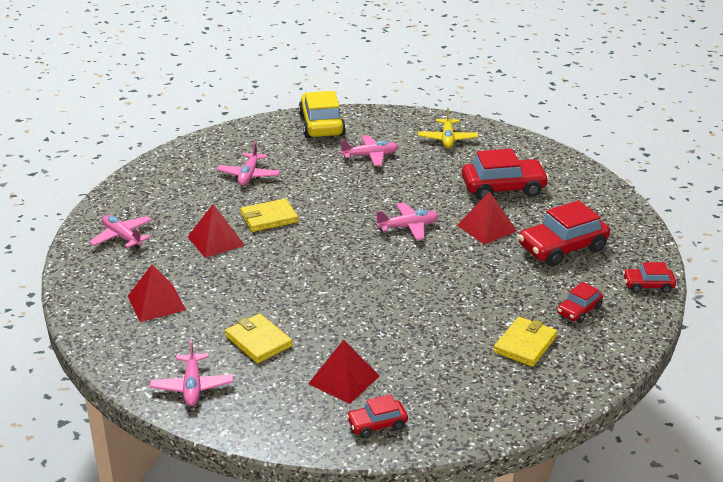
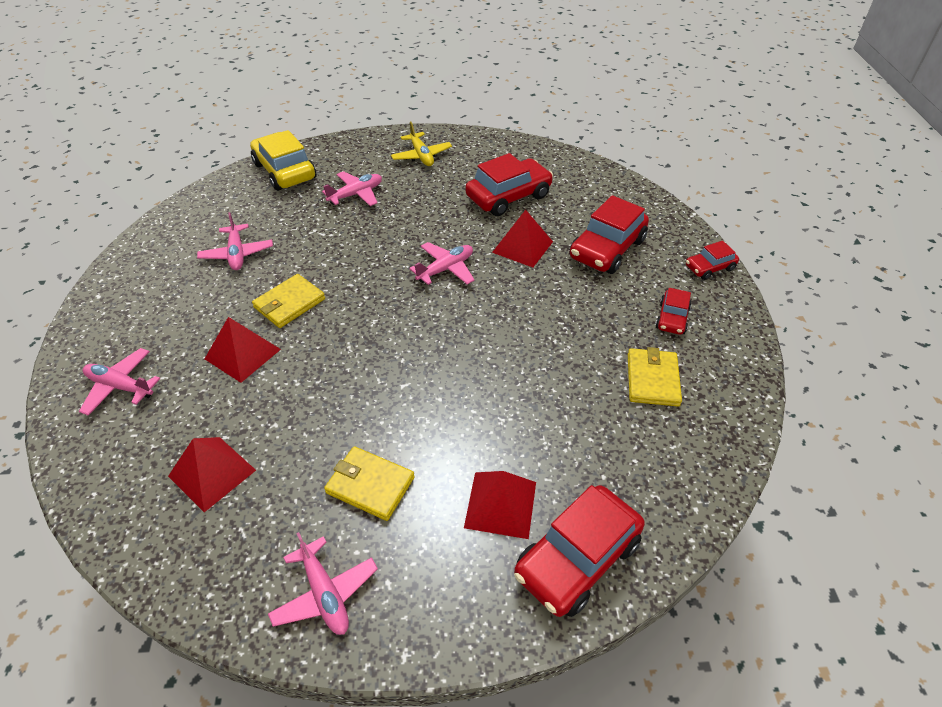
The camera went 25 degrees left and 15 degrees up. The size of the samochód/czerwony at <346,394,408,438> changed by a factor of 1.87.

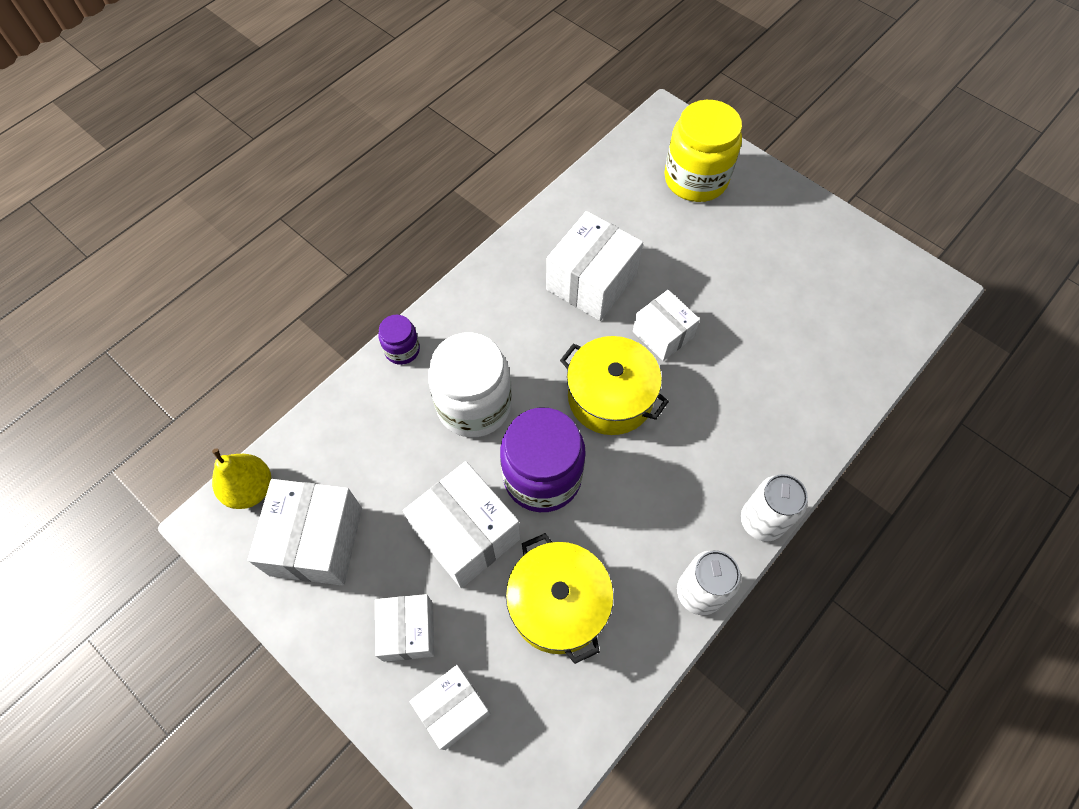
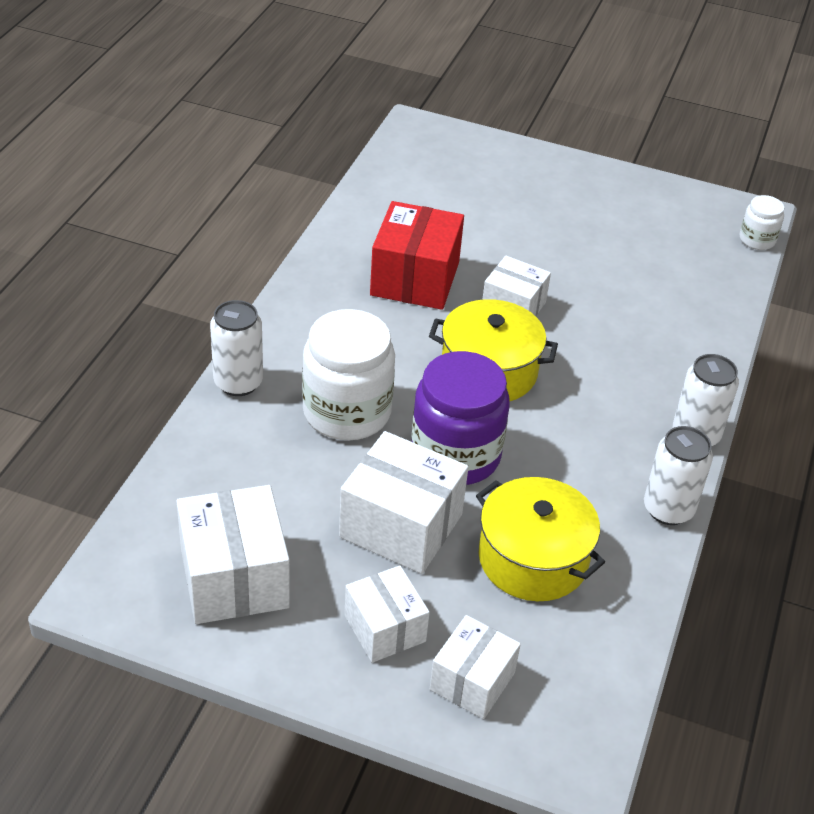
The camera went 25 degrees left and 20 degrees down. The second view lost the gruszka/żółty at <212,448,271,509>. Where the słoik/fioletowy stood at <378,315,420,365>, the puszka/biały came to stand at <210,300,263,396>. What was the pudełko/biały at <546,211,643,321> turned into the pudełko/czerwony at <370,201,464,310>. The second view lost the słoik/żółty at <664,100,742,202>. The second view gained the słoik/biały at <739,195,784,250>.

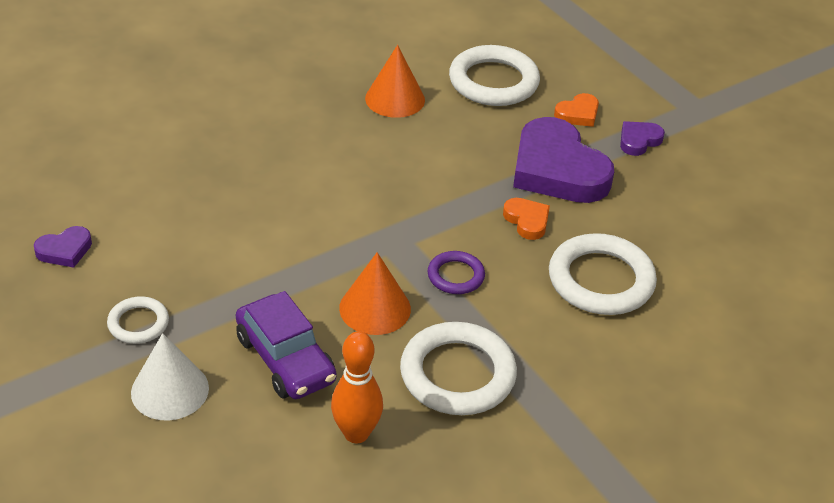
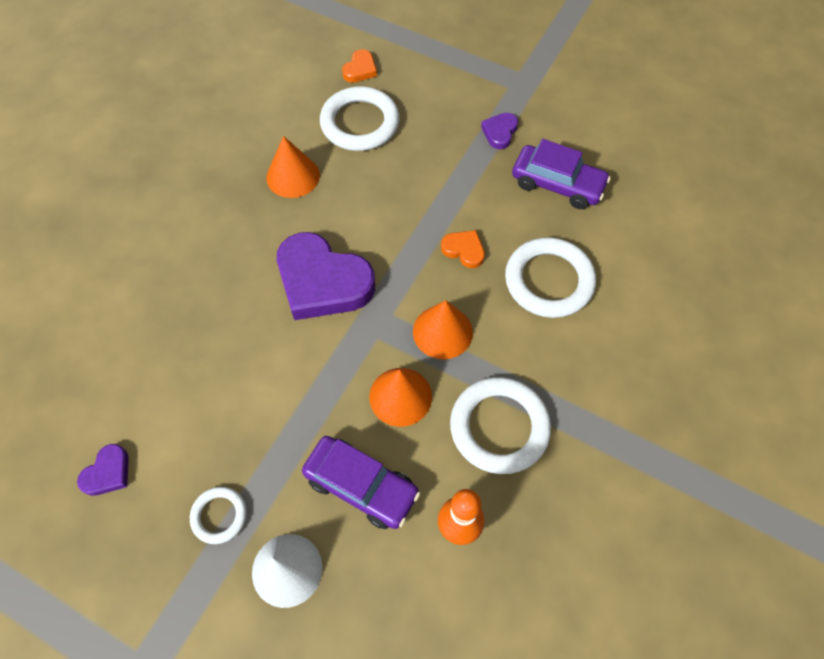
The camera went 25 degrees left and 20 degrees up. Where the pierścień/fioletowy stood at <427,251,485,294>, the stożek/pomarańczowy came to stand at <413,300,473,359>. The serce/fioletowy ended up elsewhere, having gone from <513,117,614,203> to <277,232,375,320>. The serce/pomarańczowy ended up elsewhere, having gone from <554,93,599,127> to <342,49,377,83>. The second view gained the samochód/fioletowy at <512,139,611,209>.

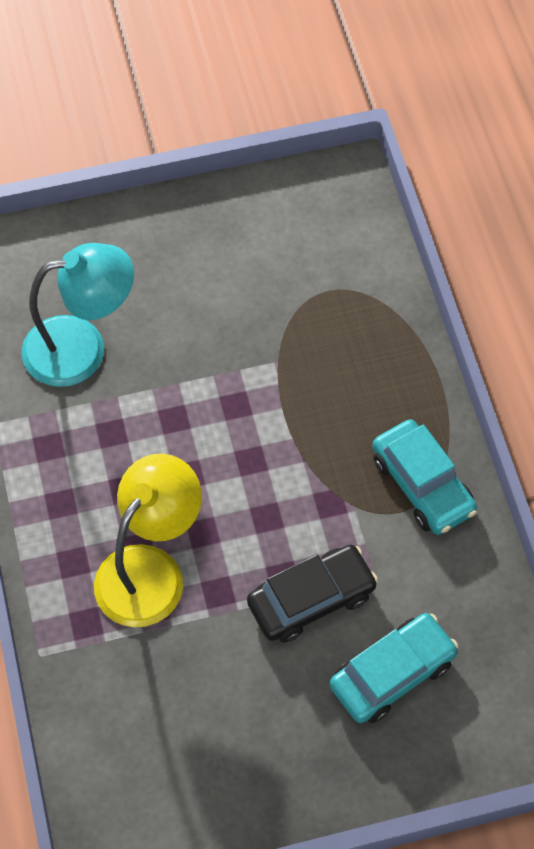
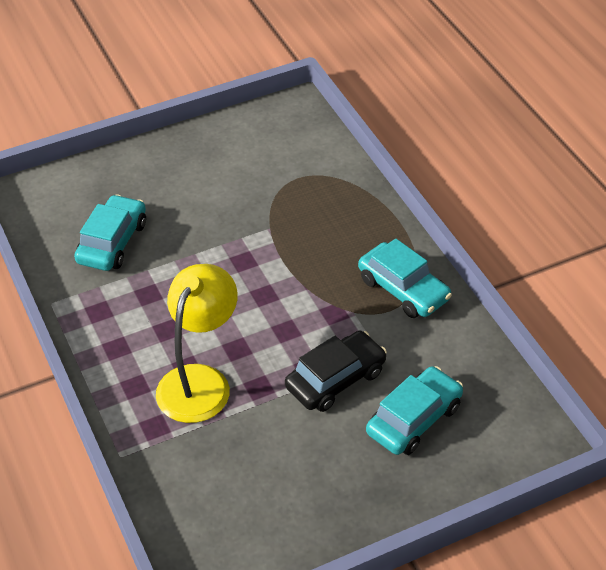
The camera went 10 degrees left and 15 degrees down. Where the lampka/turkusowy stood at <22,243,134,387>, the samochód/turkusowy came to stand at <74,194,146,271>.

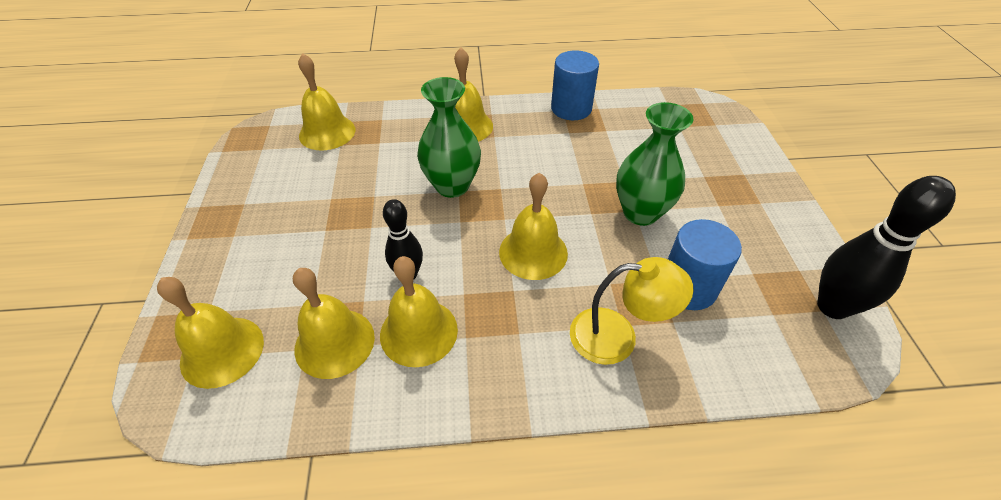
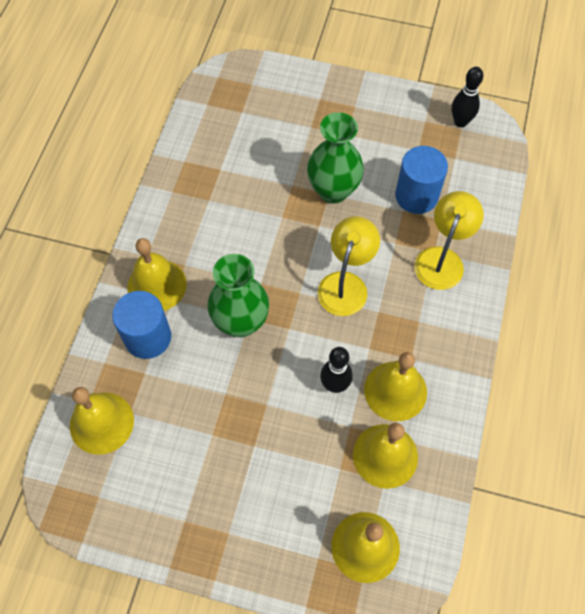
The camera went 70 degrees left and 15 degrees up. Where the dzwonek/żółty stood at <499,172,568,280>, the lampka/żółty came to stand at <317,216,380,316>. The walec/niebieski ended up elsewhere, having gone from <551,50,599,120> to <112,291,171,359>. The size of the kręgiel/czarny at <817,176,956,319> changed by a factor of 0.63.

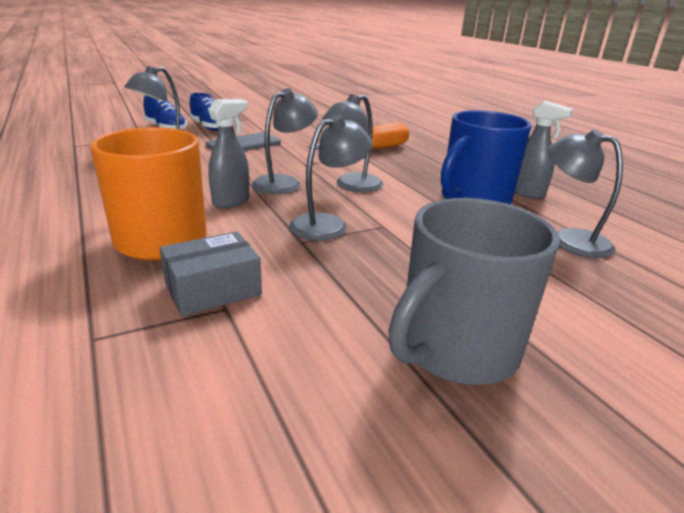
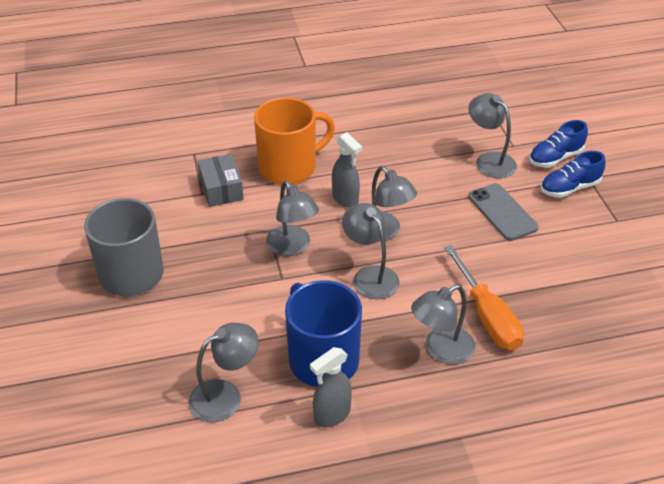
The camera went 105 degrees right and 15 degrees up. The second view gained the lampka/szary at <411,285,475,365>.

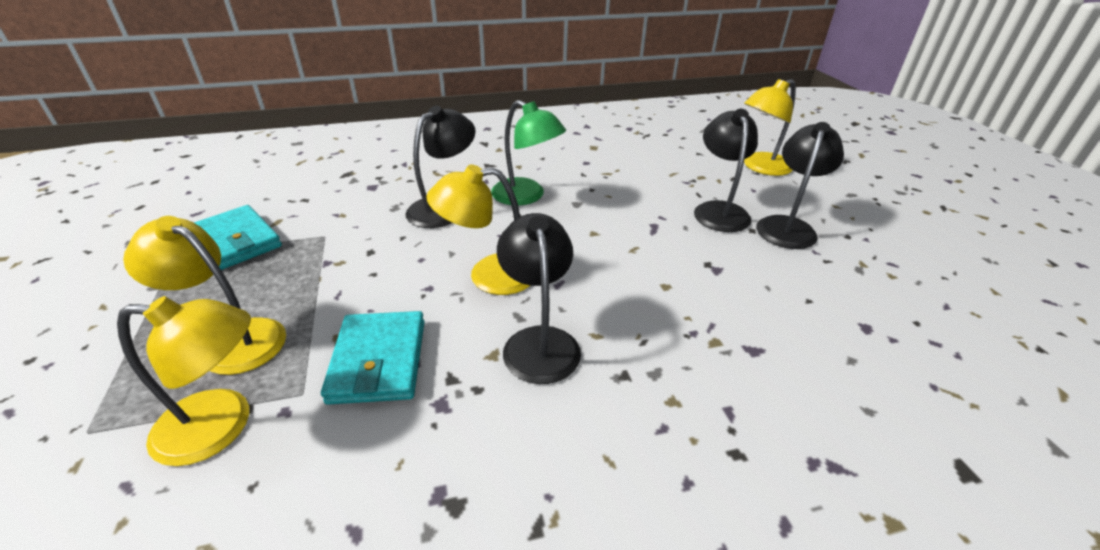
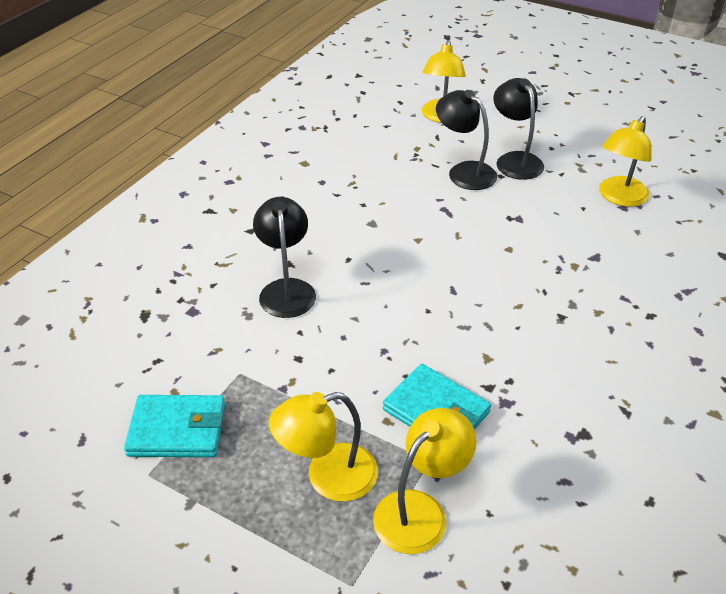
The camera went 45 degrees left and 5 degrees up. The lampka/żółty ended up elsewhere, having gone from <426,164,531,295> to <599,116,652,207>. The second view lost the lampka/zielony at <491,100,566,206>. The second view lost the lampka/czarny at <497,213,581,384>.

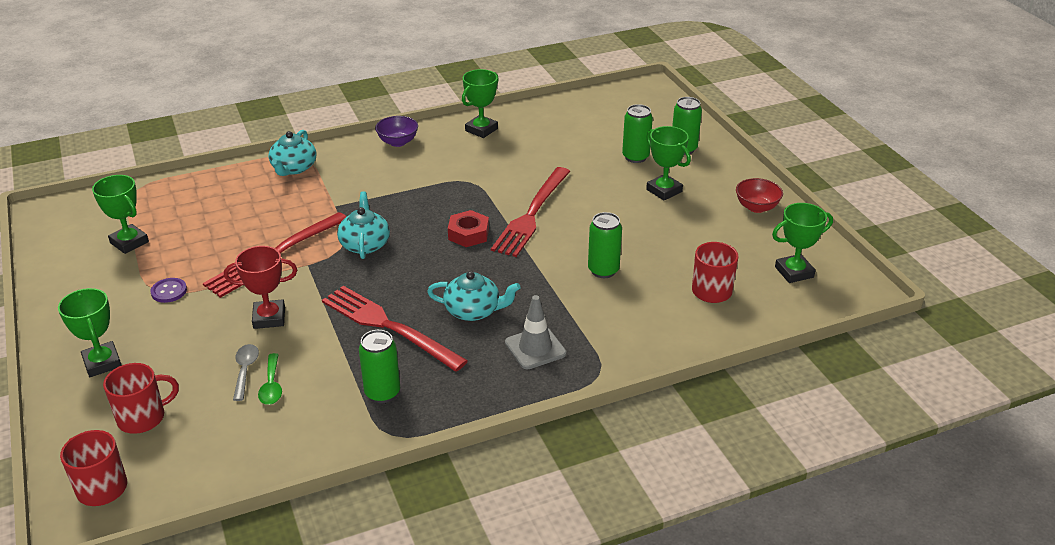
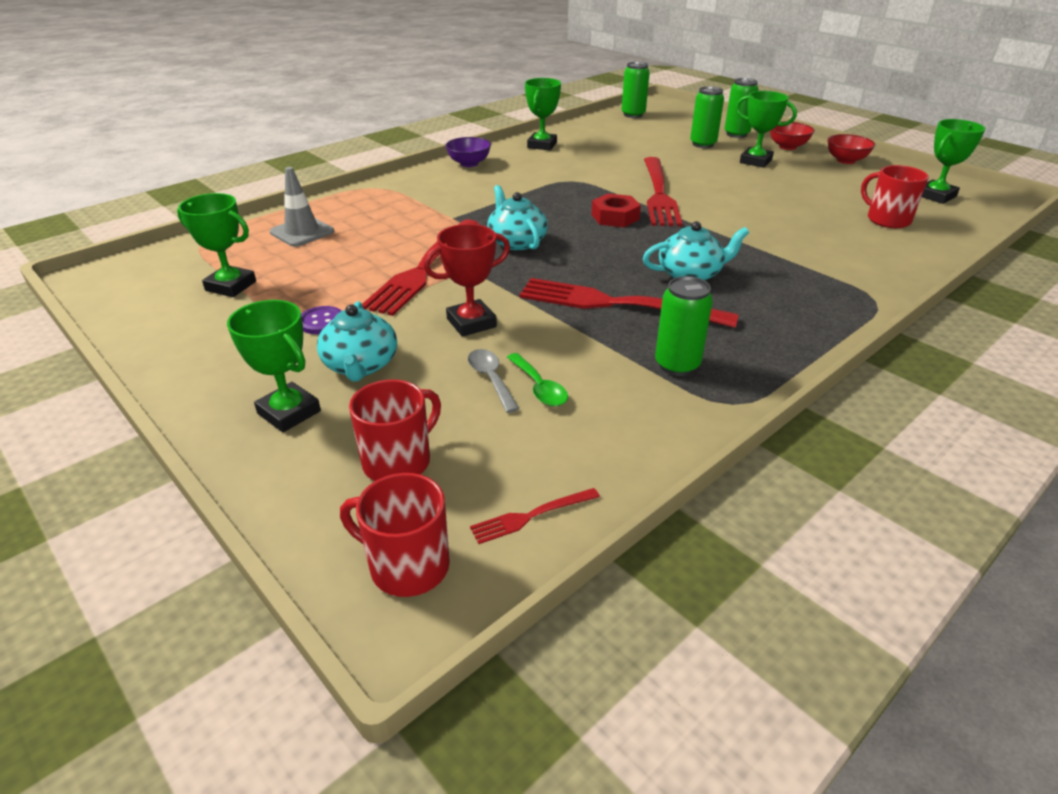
The camera went 20 degrees left and 0 degrees up. The imbryk/turkusowy ended up elsewhere, having gone from <268,130,316,176> to <317,301,397,382>. The pachołek/szary ended up elsewhere, having gone from <505,295,566,369> to <270,167,334,247>. The puszka/zielony ended up elsewhere, having gone from <588,212,622,278> to <621,62,650,118>. The second view gained the widelec/czerwony at <470,488,600,544>. The second view gained the miska/czerwony at <770,122,814,150>.

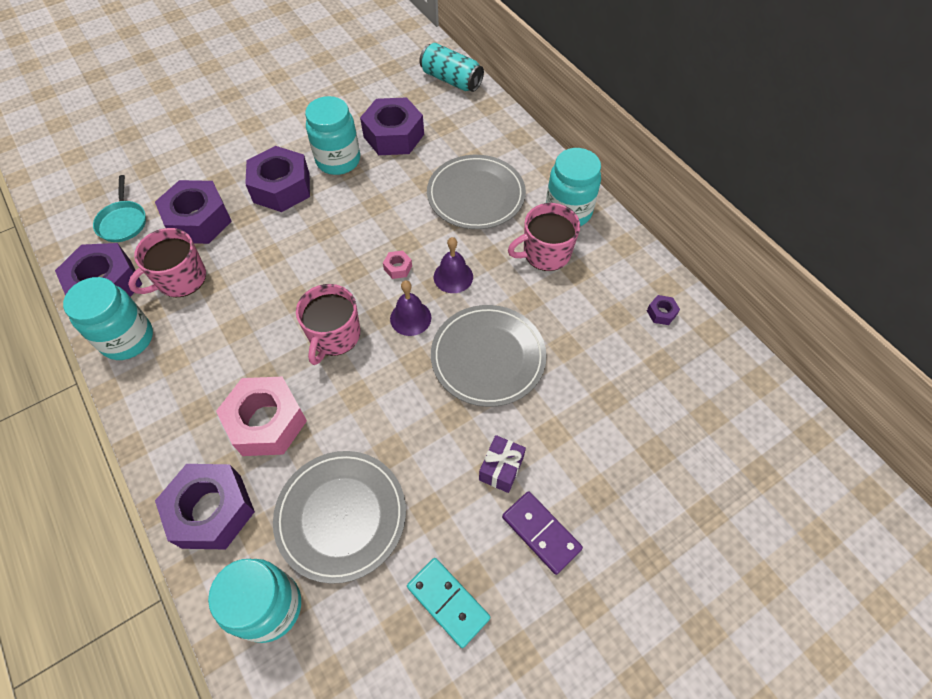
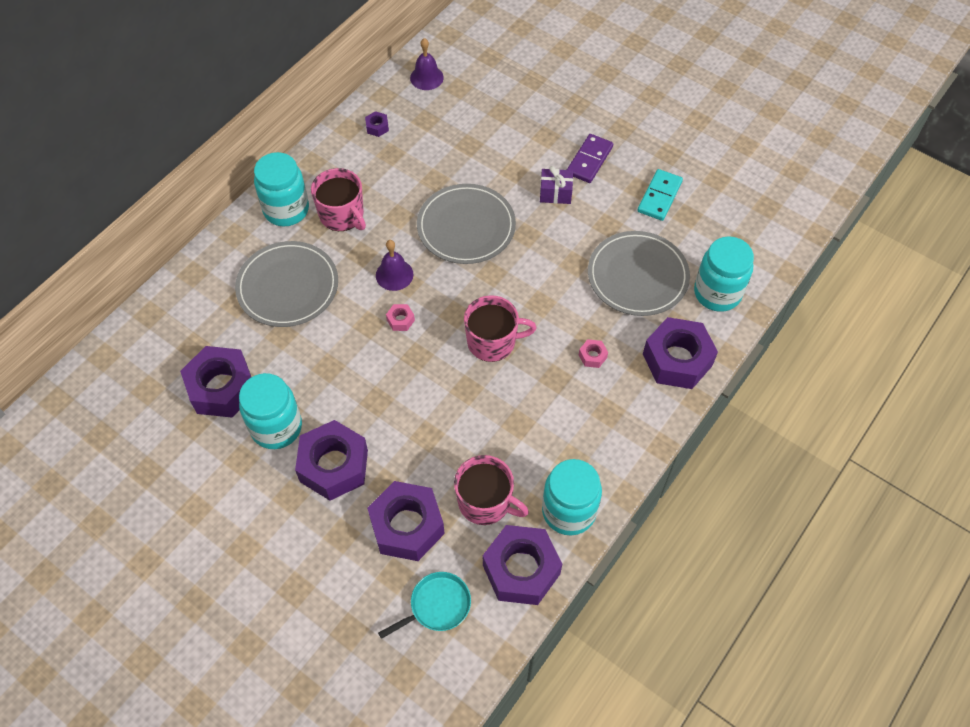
The camera went 110 degrees left and 0 degrees up. The size of the nakrętka/różowy at <216,377,307,456> changed by a factor of 0.41. The dzwonek/fioletowy ended up elsewhere, having gone from <390,280,431,336> to <410,38,444,90>. The second view lost the puszka/turkusowy at <419,43,484,92>.

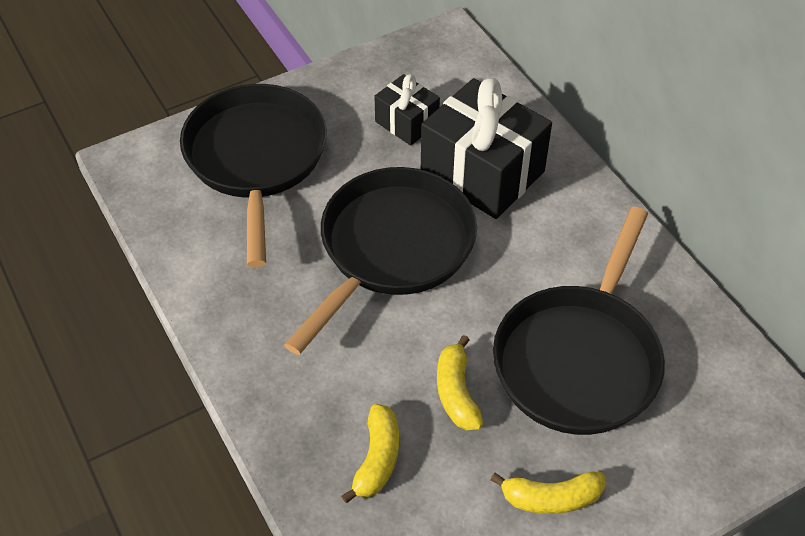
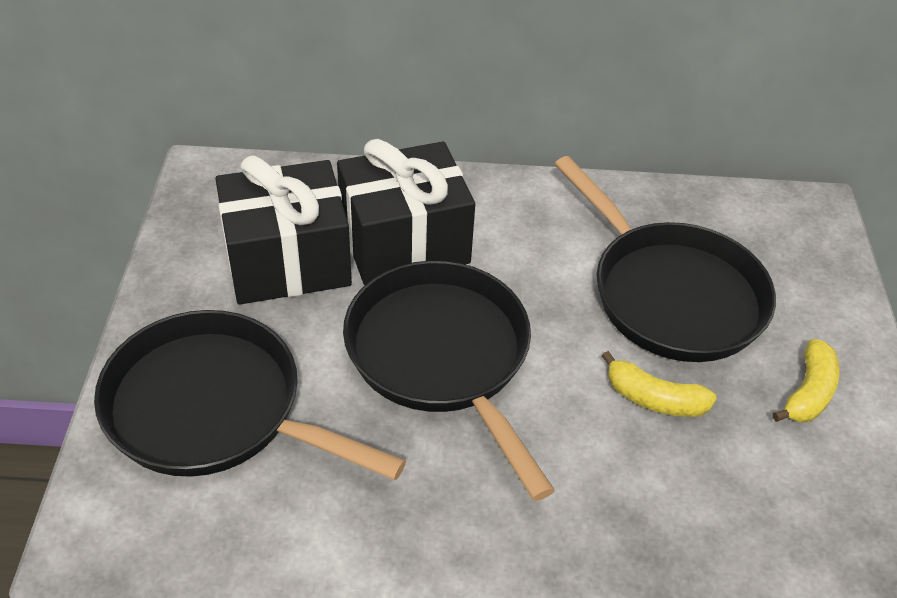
The camera went 60 degrees left and 5 degrees down. The second view lost the banan/żółty at <341,404,399,503>. The size of the prezent/czarny at <374,74,440,145> changed by a factor of 1.88.

